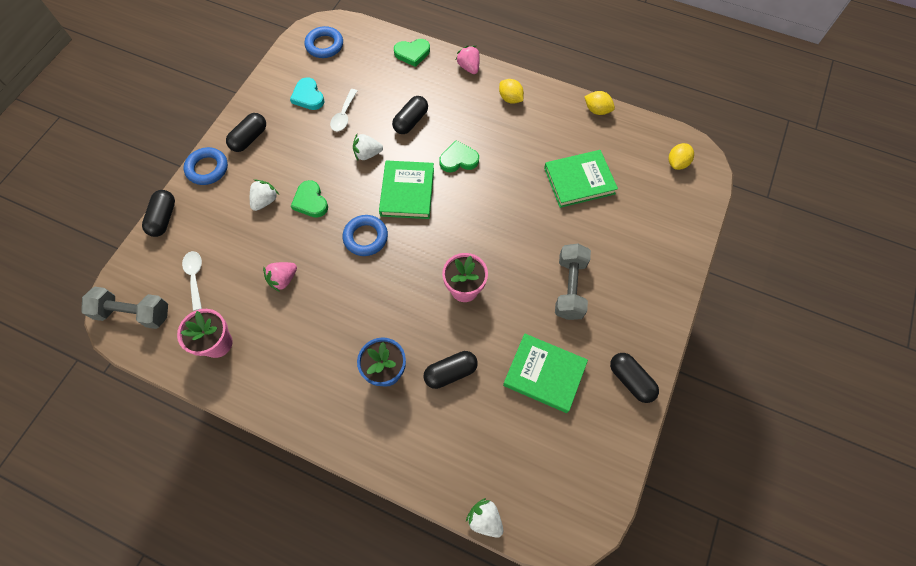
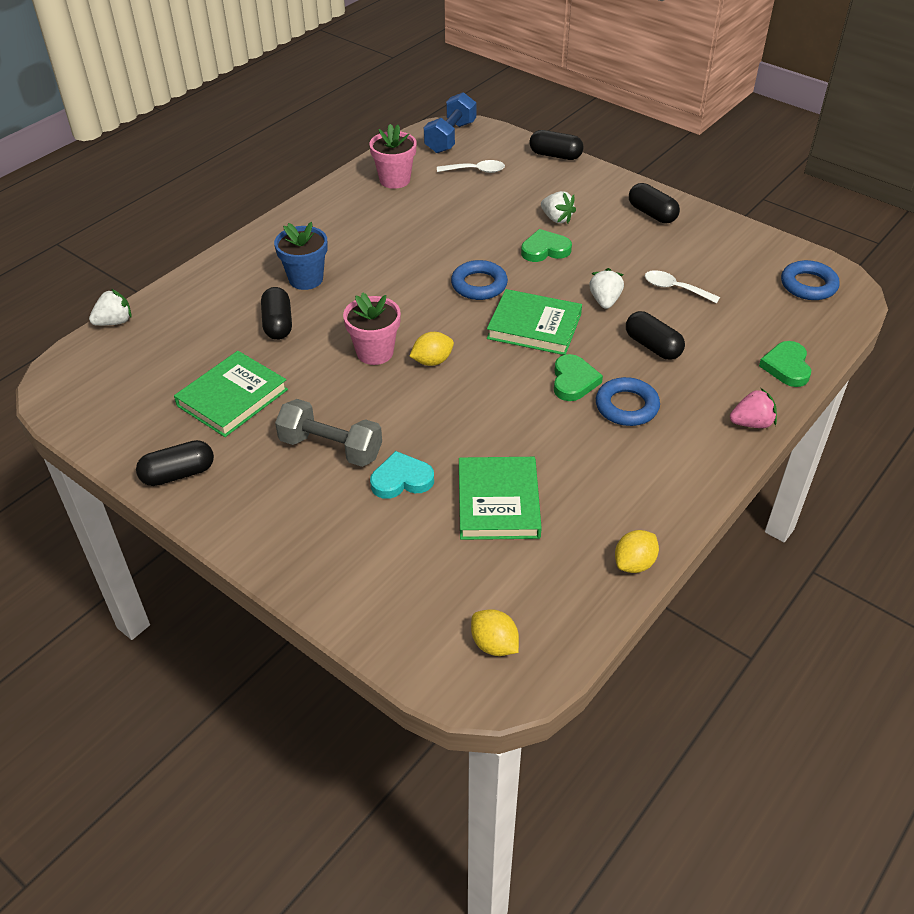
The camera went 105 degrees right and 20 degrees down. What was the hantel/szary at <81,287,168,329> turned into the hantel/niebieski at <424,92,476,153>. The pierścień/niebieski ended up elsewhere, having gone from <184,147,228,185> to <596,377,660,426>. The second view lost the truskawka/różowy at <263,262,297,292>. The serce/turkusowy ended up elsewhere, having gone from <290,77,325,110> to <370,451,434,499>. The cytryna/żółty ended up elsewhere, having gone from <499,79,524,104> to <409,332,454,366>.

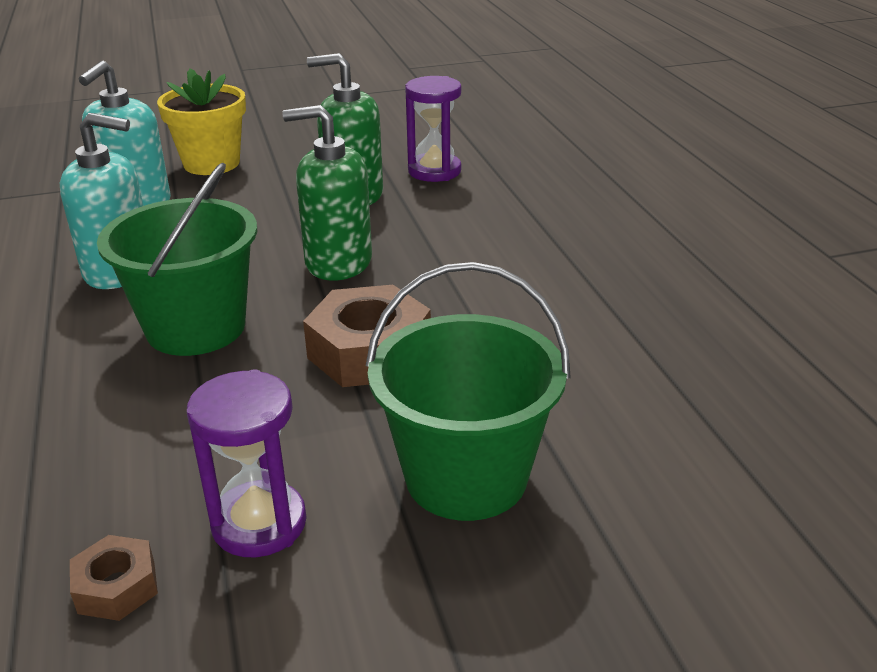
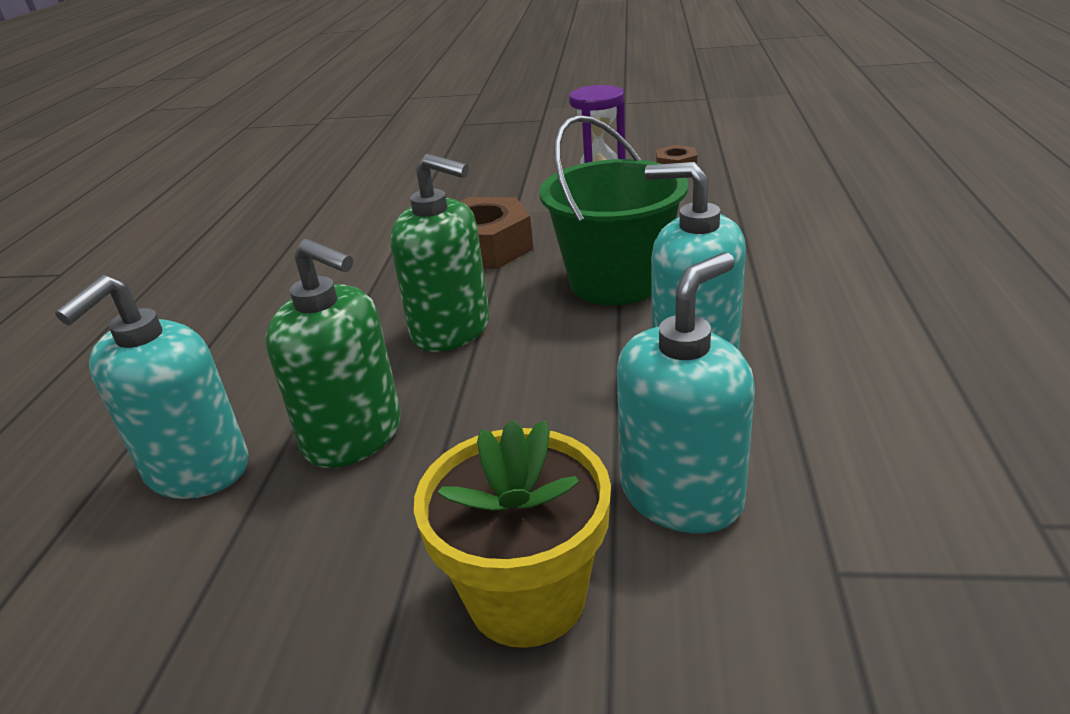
The camera went 155 degrees left and 0 degrees up. The second view lost the wiadro/zielony at <366,262,571,521>. Where the klepsydra/fioletowy stood at <405,76,462,182>, the dozownik mydła/turkusowy came to stand at <55,275,249,499>.

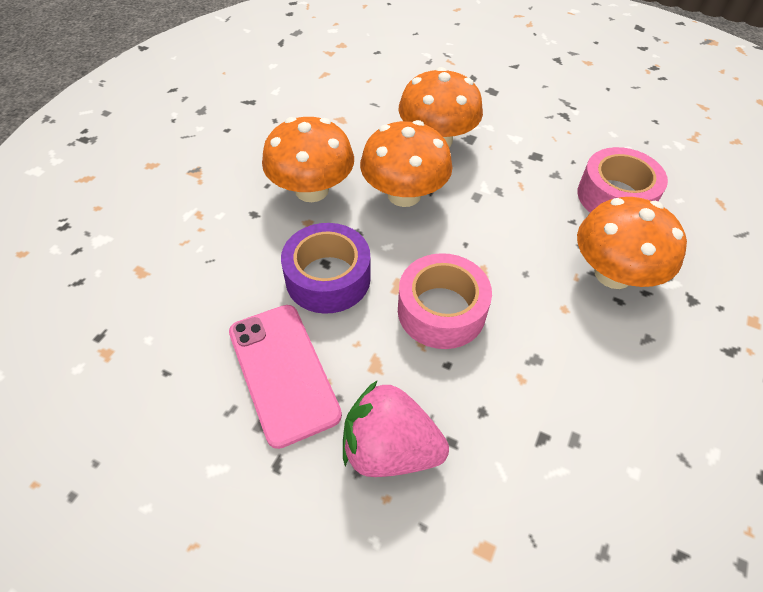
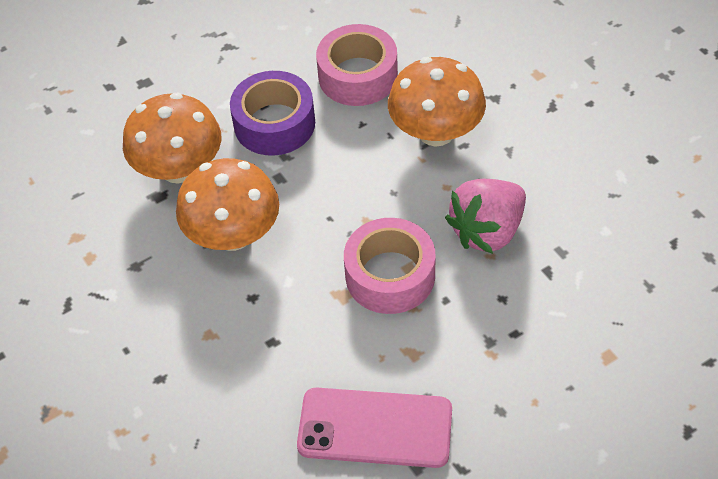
The camera went 55 degrees left and 0 degrees up. The second view lost the grzyb/pomarańczowy at <262,117,354,202>. The taśma klejąca/fioletowy ended up elsewhere, having gone from <281,223,371,314> to <230,71,315,156>. The truskawka/różowy ended up elsewhere, having gone from <343,380,449,477> to <445,179,526,254>.

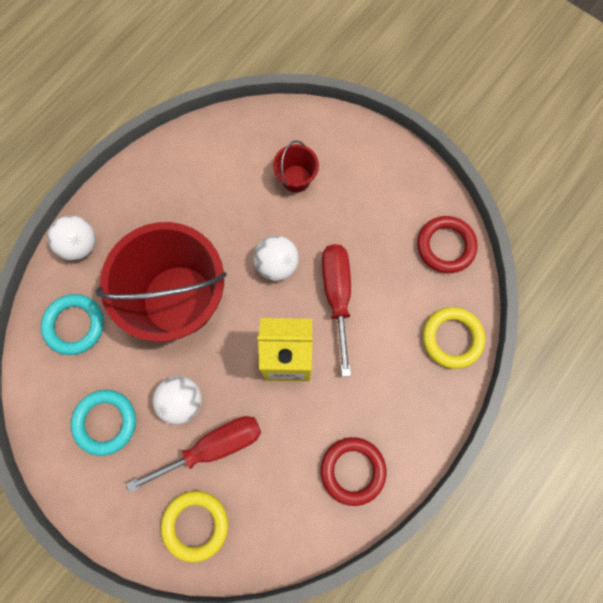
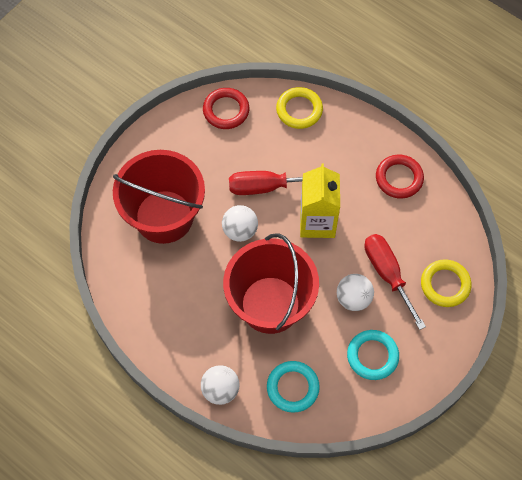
The camera went 90 degrees left and 10 degrees down. The size of the wiadro/czerwony at <273,141,319,193> changed by a factor of 2.36.

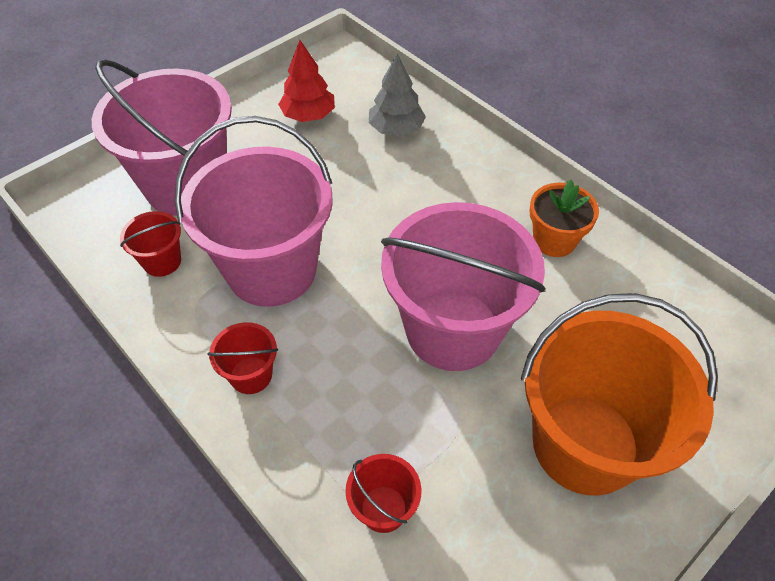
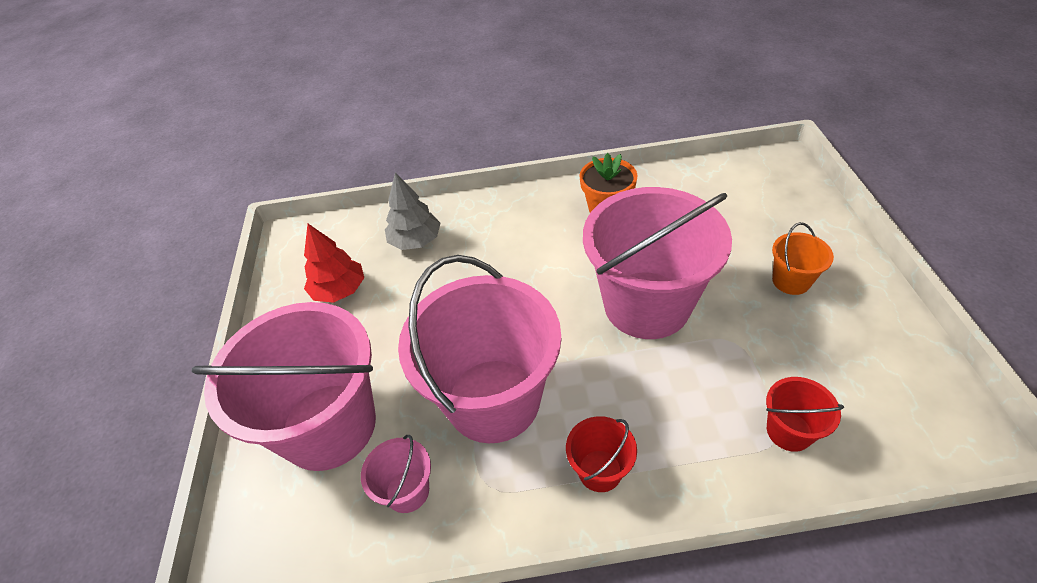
The camera went 50 degrees left and 5 degrees down. What was the wiadro/czerwony at <120,211,181,277> turned into the wiadro/różowy at <361,435,431,513>. The size of the wiadro/pomarańczowy at <521,293,718,496> changed by a factor of 0.43.

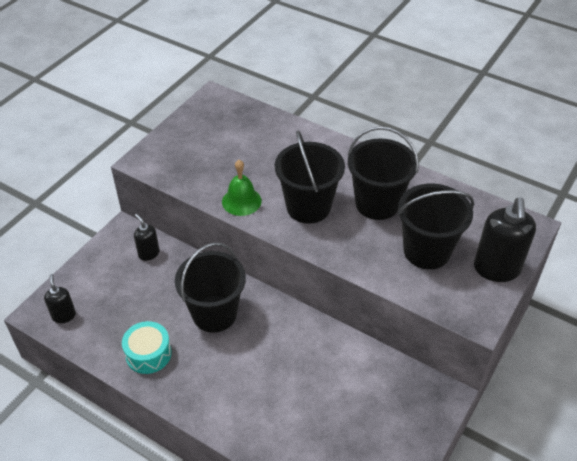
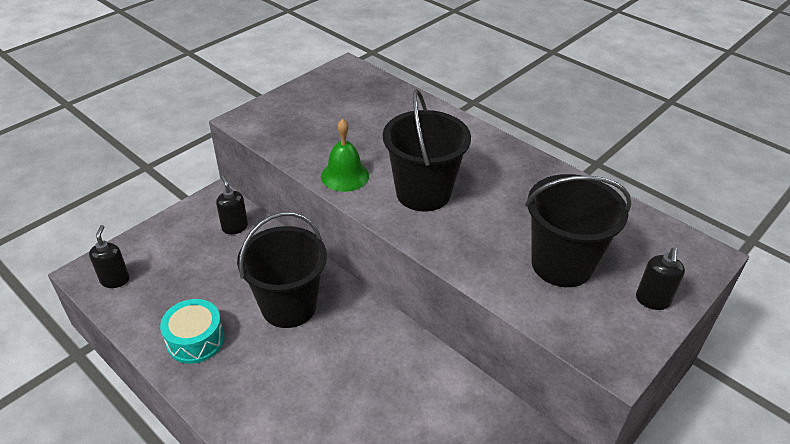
The camera went 10 degrees right and 5 degrees down. The second view lost the wiadro/czarny at <348,126,419,220>. The size of the dozownik mydła/czarny at <474,197,536,282> changed by a factor of 0.55.

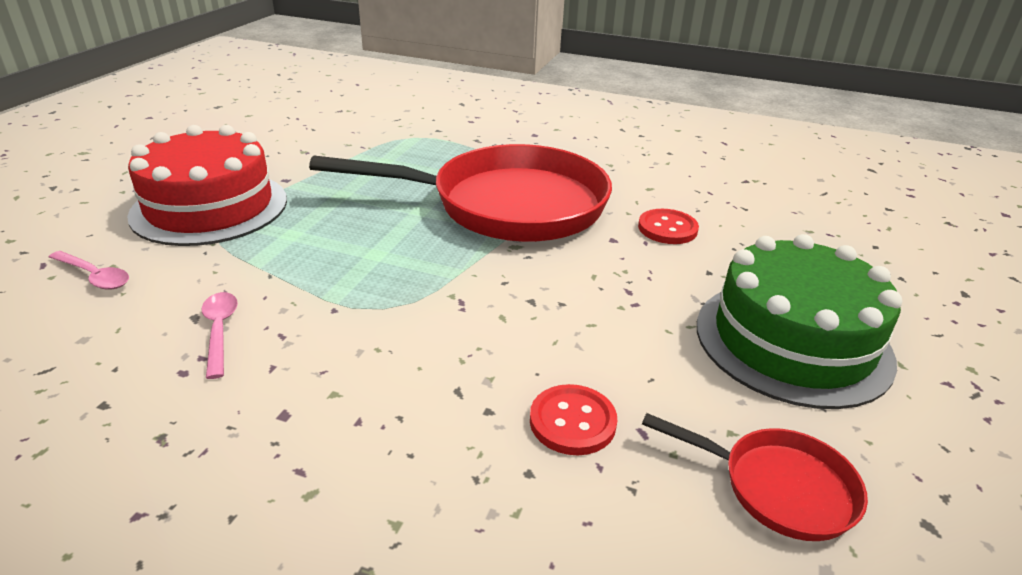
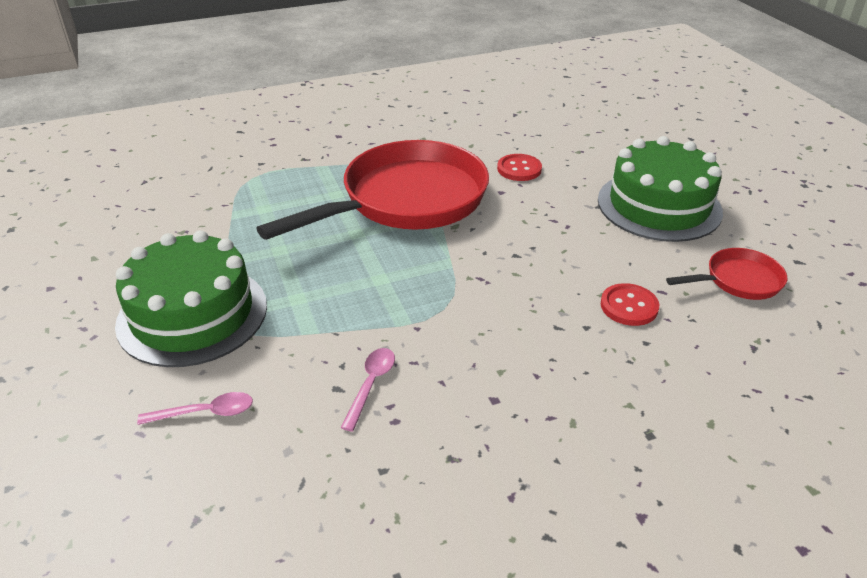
The camera went 40 degrees left and 5 degrees up. What was the tort/czerwony at <127,125,287,246> turned into the tort/zielony at <115,230,267,367>. The łyżka/różowy at <201,292,238,379> ended up facing another way, 75 degrees clockwise from before.

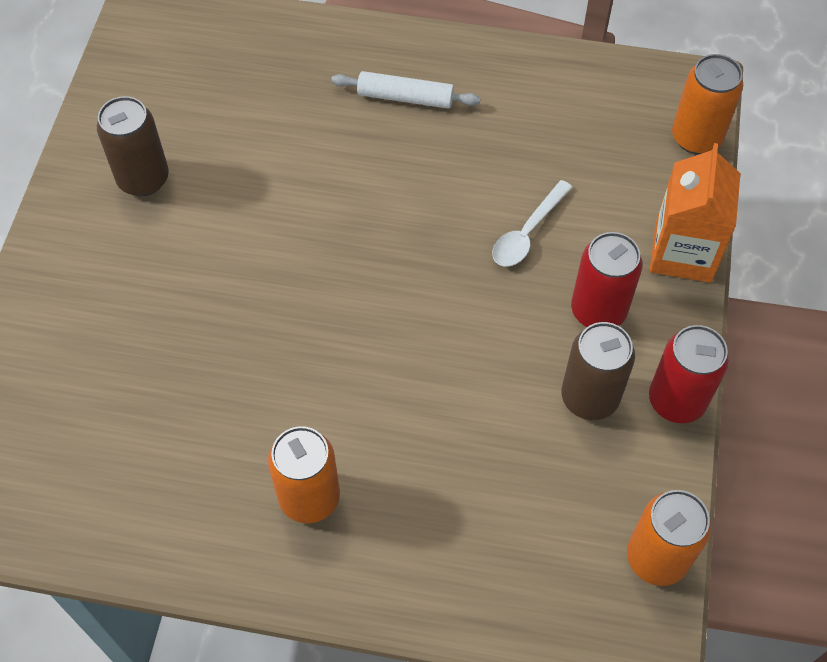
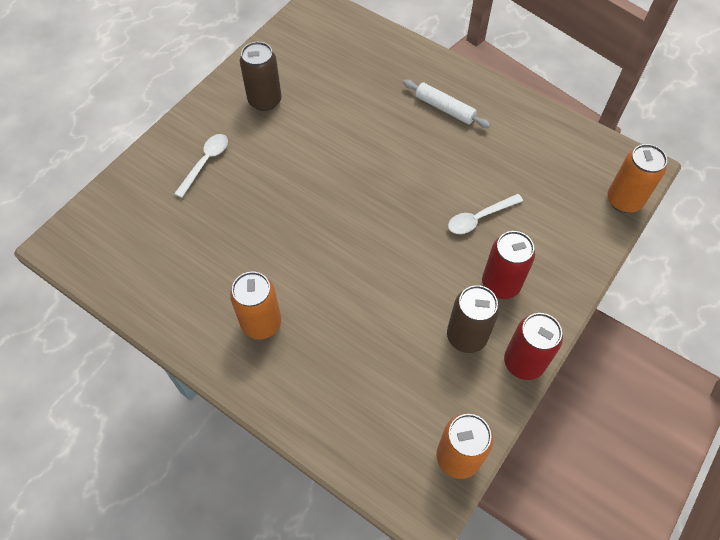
The camera went 25 degrees right and 0 degrees up. The second view lost the karton mleka/pomarańczowy at <650,143,741,283>. The second view gained the łyżka/biały at <174,134,228,198>.

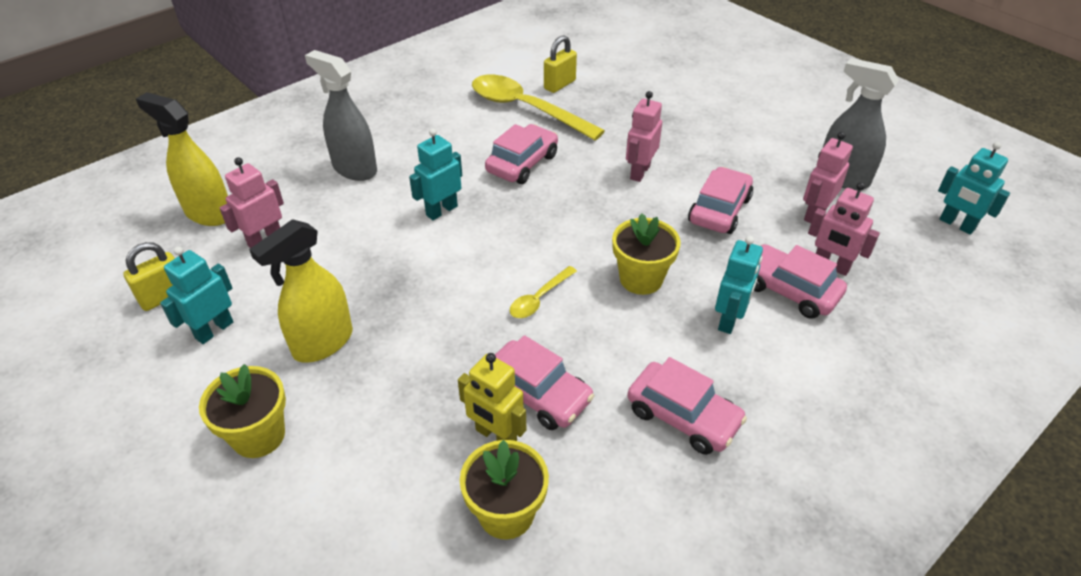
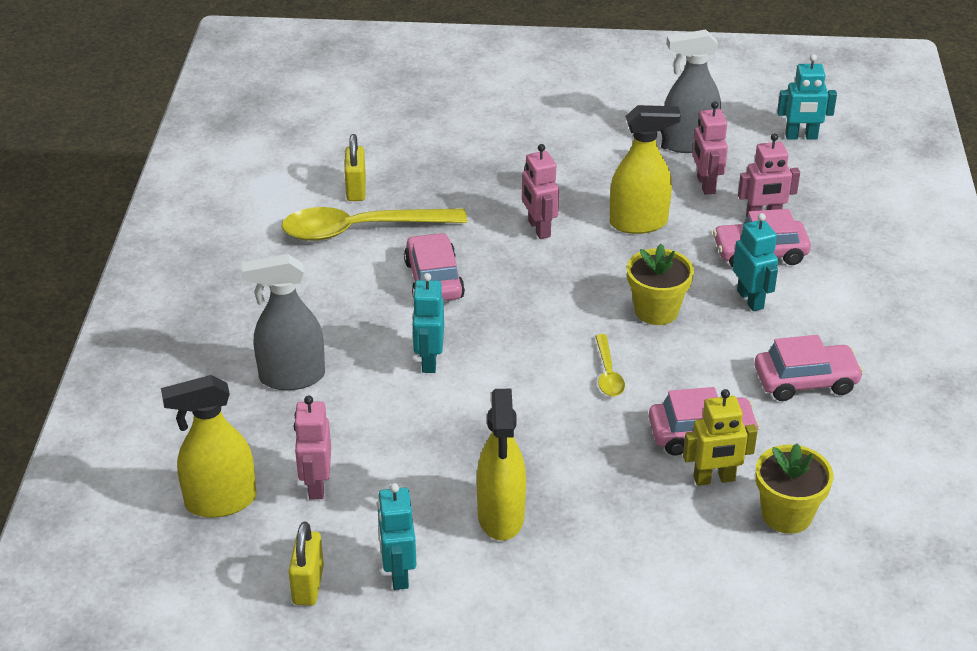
The camera went 45 degrees left and 5 degrees down. The second view lost the doniczka/żółty at <199,364,286,458>. Where the samochód/różowy stood at <688,167,753,234>, the spryskiwacz/żółty came to stand at <610,105,681,234>.

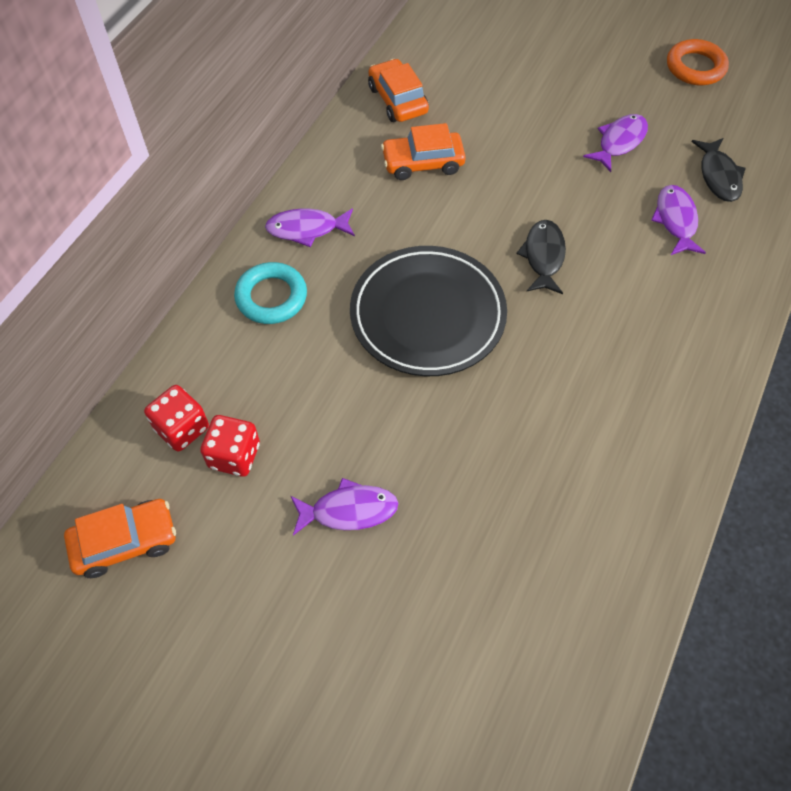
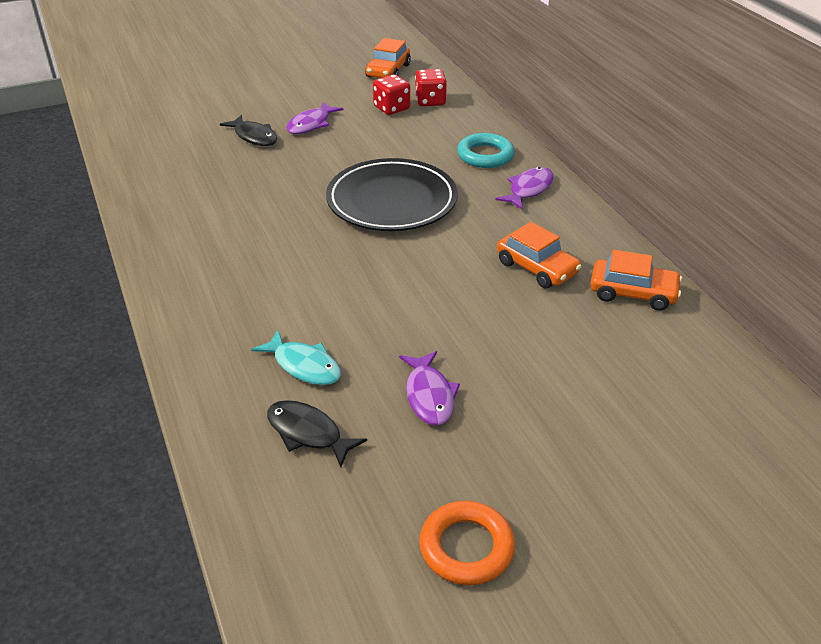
The camera went 130 degrees right and 20 degrees down. The samochód/pomarańczowy at <381,123,466,180> ended up facing another way, 105 degrees clockwise from before. The ryba/czarny ended up elsewhere, having gone from <516,220,566,294> to <220,115,277,146>. What was the ryba/fioletowy at <651,185,706,255> turned into the ryba/turkusowy at <251,330,341,385>.

